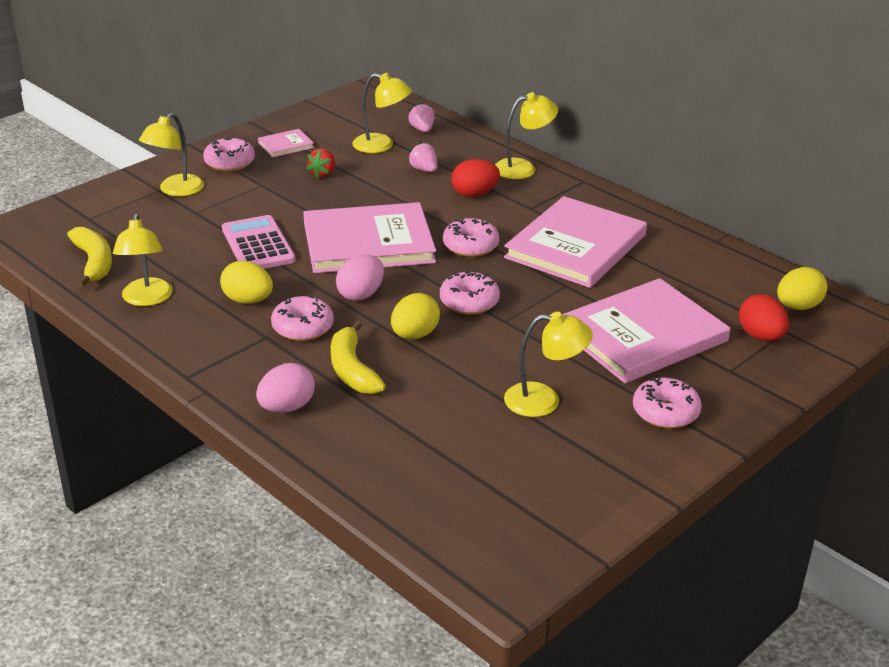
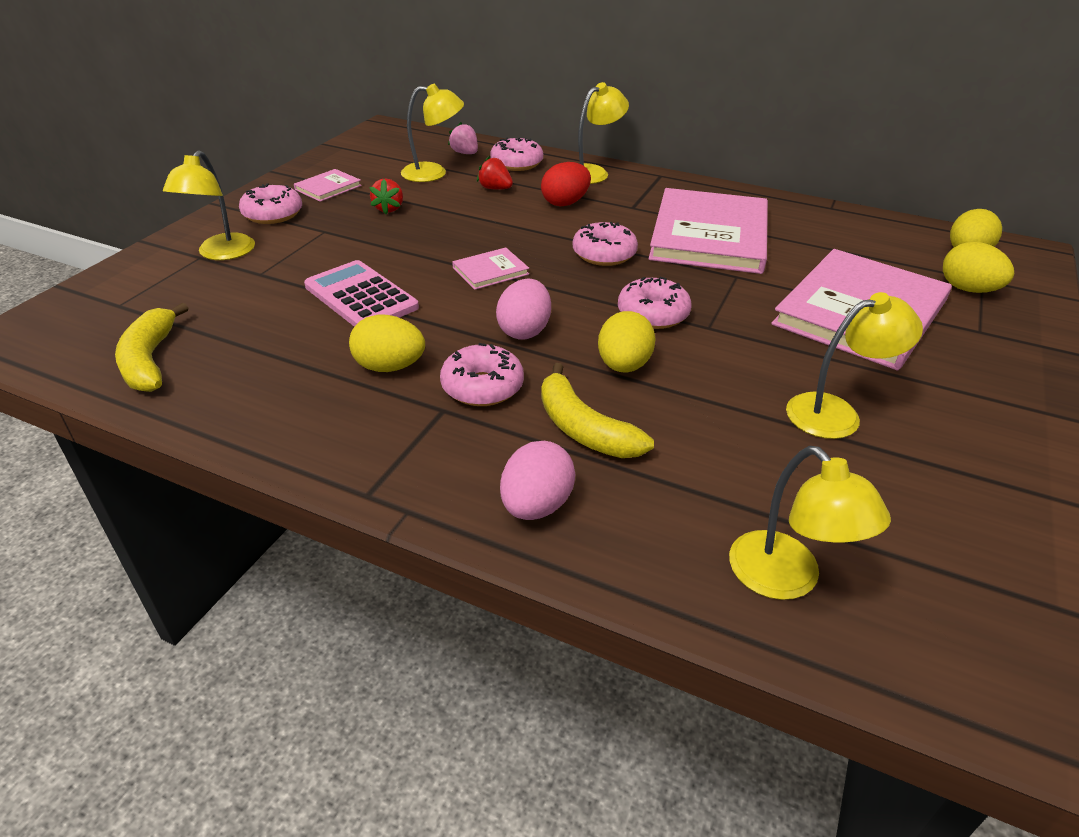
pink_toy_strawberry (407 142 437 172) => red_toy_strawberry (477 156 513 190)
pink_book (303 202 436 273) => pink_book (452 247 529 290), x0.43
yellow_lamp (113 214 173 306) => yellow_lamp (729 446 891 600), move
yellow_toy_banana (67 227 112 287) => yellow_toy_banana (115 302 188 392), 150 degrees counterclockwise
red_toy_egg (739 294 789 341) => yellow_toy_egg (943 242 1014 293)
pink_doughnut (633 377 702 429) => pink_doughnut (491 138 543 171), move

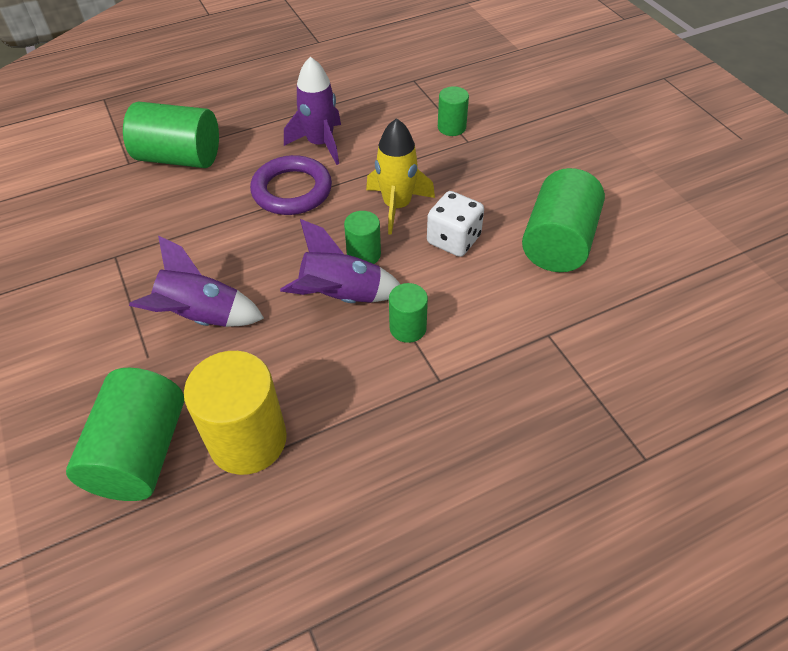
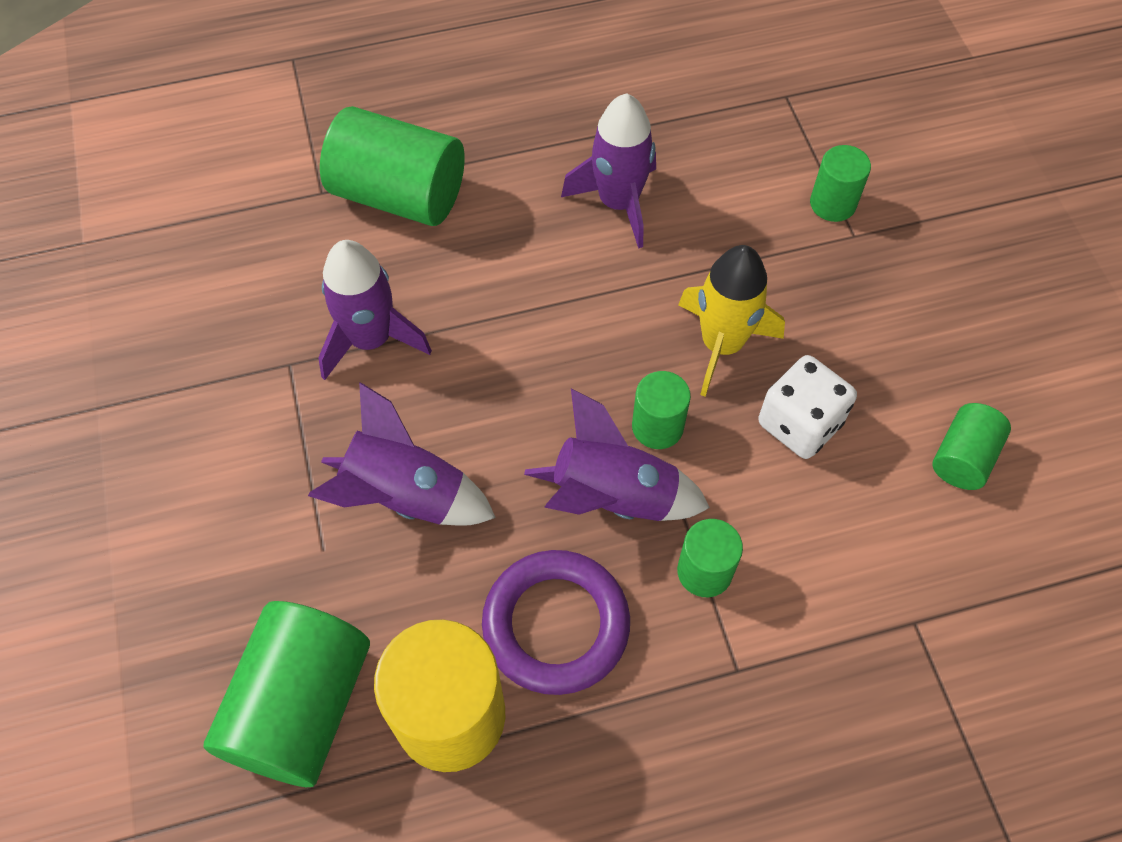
purple_torus (250 155 332 215) => purple_torus (482 550 630 695), move
green_solid_cylinder (522 168 605 272) => green_solid_cylinder (932 403 1011 490), x0.53
nothing => purple_rocket (318 240 432 380)

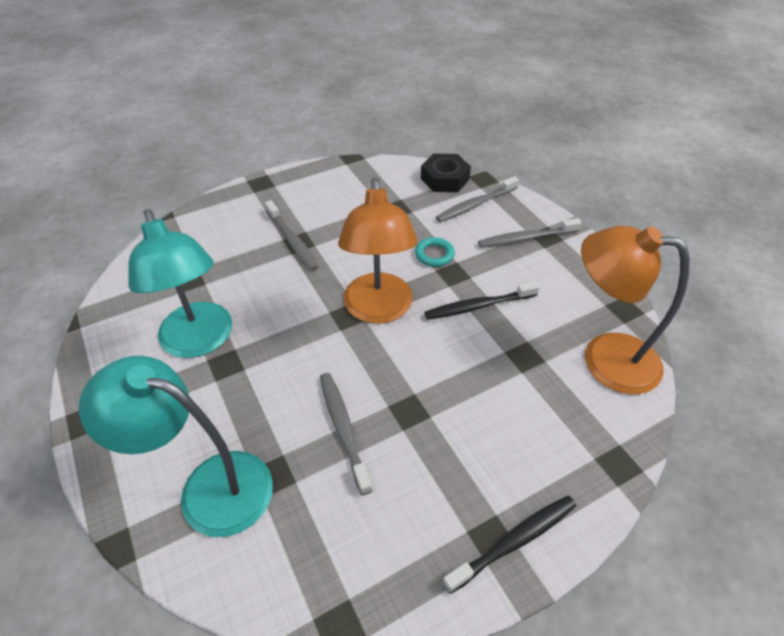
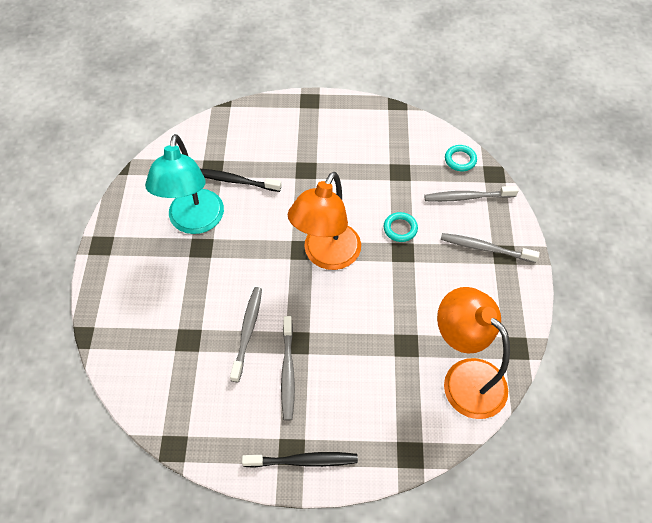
jet-black_hex_nut (421 154 471 192) => teal_torus (445 145 477 171)
gray_tooth_brush (265 200 318 271) => gray_tooth_brush (281 316 295 421), move
jet-black_tooth_brush (425 281 540 320) => jet-black_tooth_brush (200 169 282 192), move
teal_lamp (79 356 273 537) => nothing

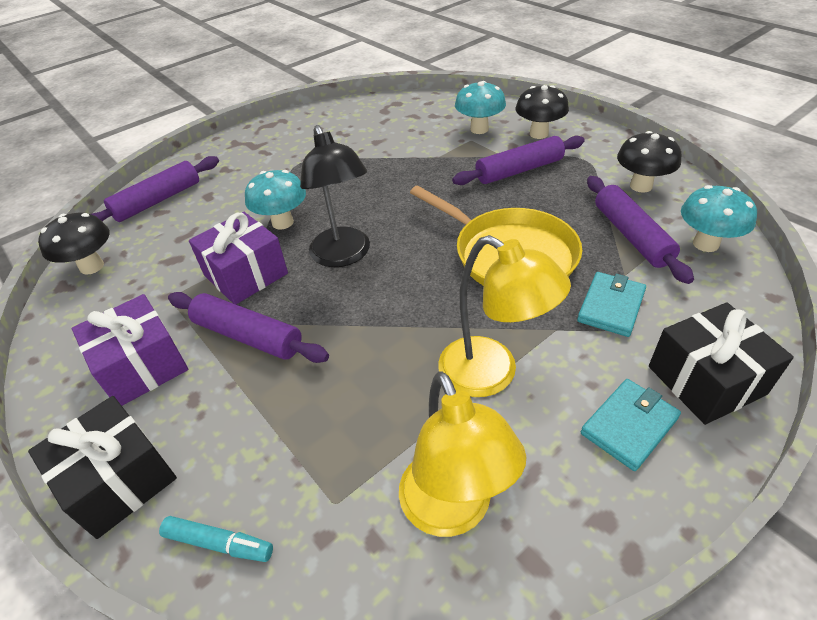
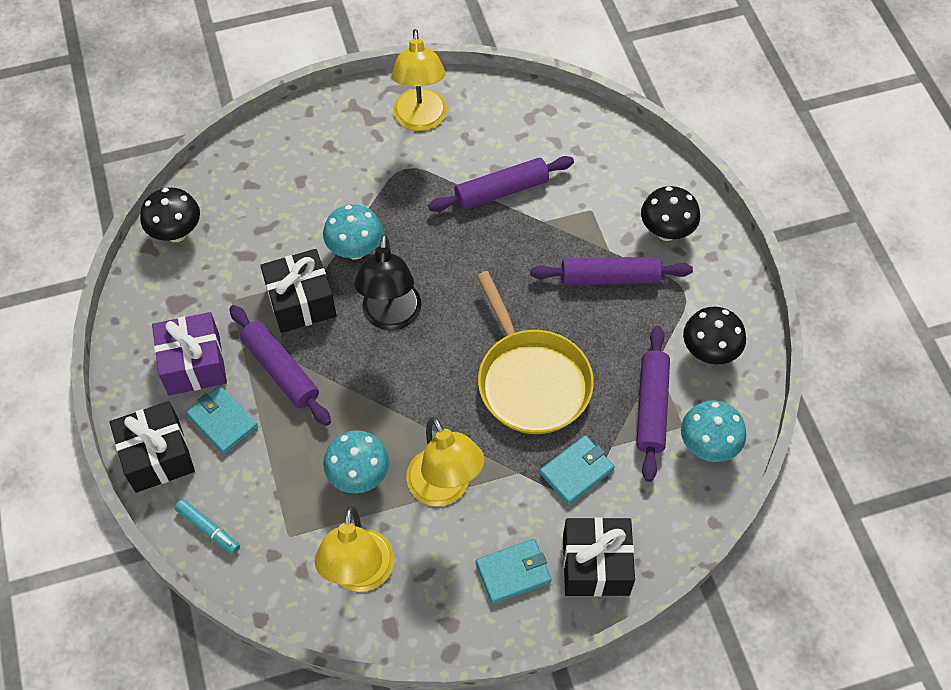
teal_mushroom (455 81 506 134) => teal_mushroom (323 430 390 493), move
purple_pastry_roller (91 156 219 222) => purple_pastry_roller (428 156 574 212), move
purple_gift (189 212 288 304) => jet-black_gift (260 249 337 333)
nothing => yellow_lamp (391 29 447 131)
nothing => teal_card_wallet (186 386 258 454)

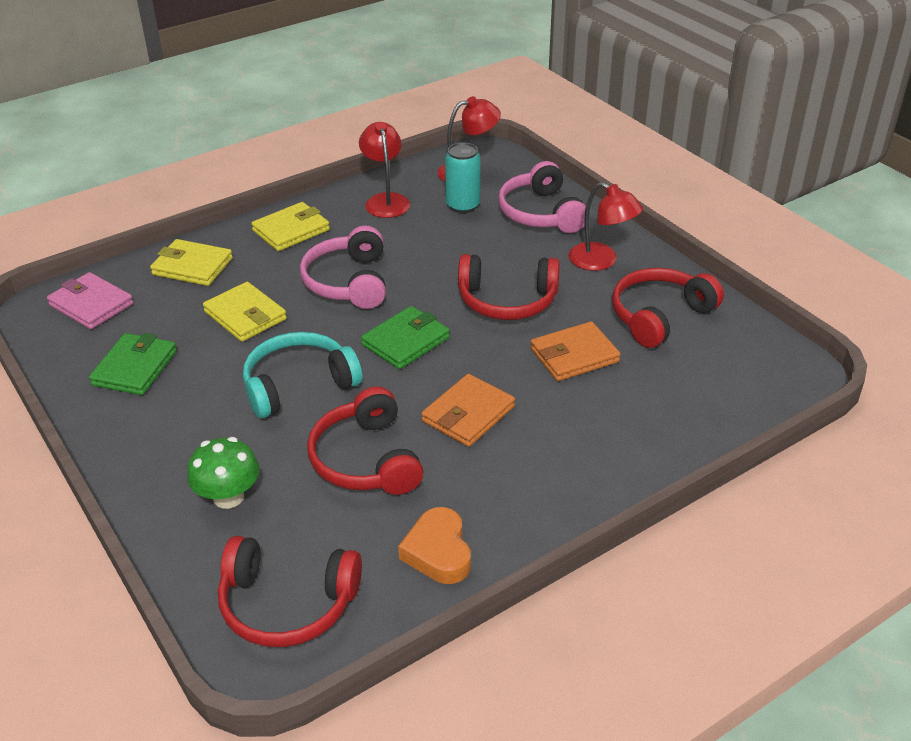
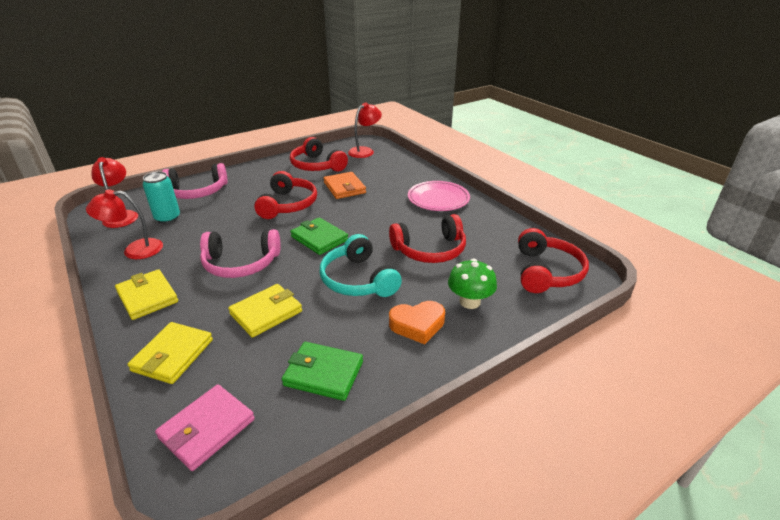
red_lamp (569 182 643 271) => red_lamp (348 102 382 158), move
bright_orange_card_wallet (421 374 515 447) => nothing
bright_orange_heart (398 507 471 584) => bright_orange_heart (389 301 445 344), move
nothing => pink_plate (408 181 470 211)

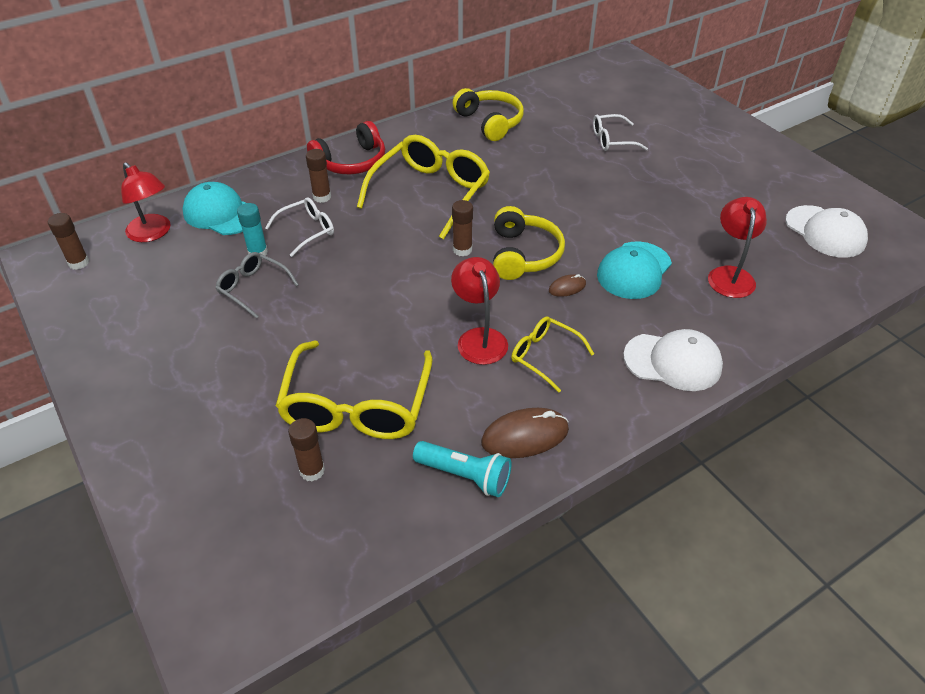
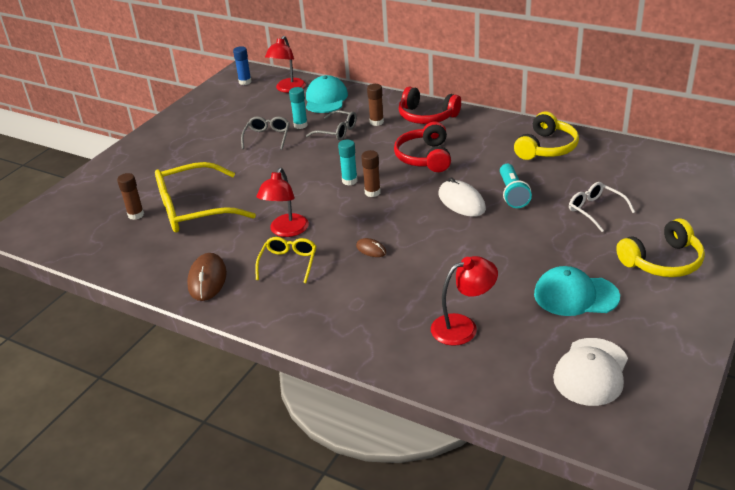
yellow_spectacles (357 135 490 239) => red_headset (394 122 451 172)
snow-white_spectacles (265 197 334 257) => gray_spectacles (306 110 357 140)
yellow_headset (493 206 565 280) => yellow_headset (616 218 705 277), move
russet_stick_of_glue (48 213 89 270) => royal_blue_stick_of_glue (233 46 251 85)
teal_baseball_cap (597 241 672 299) => teal_baseball_cap (534 266 620 316), move
red_lamp (451 257 508 365) => red_lamp (256 168 309 237), 150 degrees clockwise
snow-white_baseball_cap (623 329 723 391) => nothing
russet_PC_mouse (481 408 569 458) => russet_PC_mouse (187 253 227 301), 45 degrees clockwise
teal_torch (413 441 511 497) => teal_torch (500 164 532 208), move
nothing => teal_stick_of_glue (338 140 358 186)
nothing => snow-white_PC_mouse (438 177 486 217)

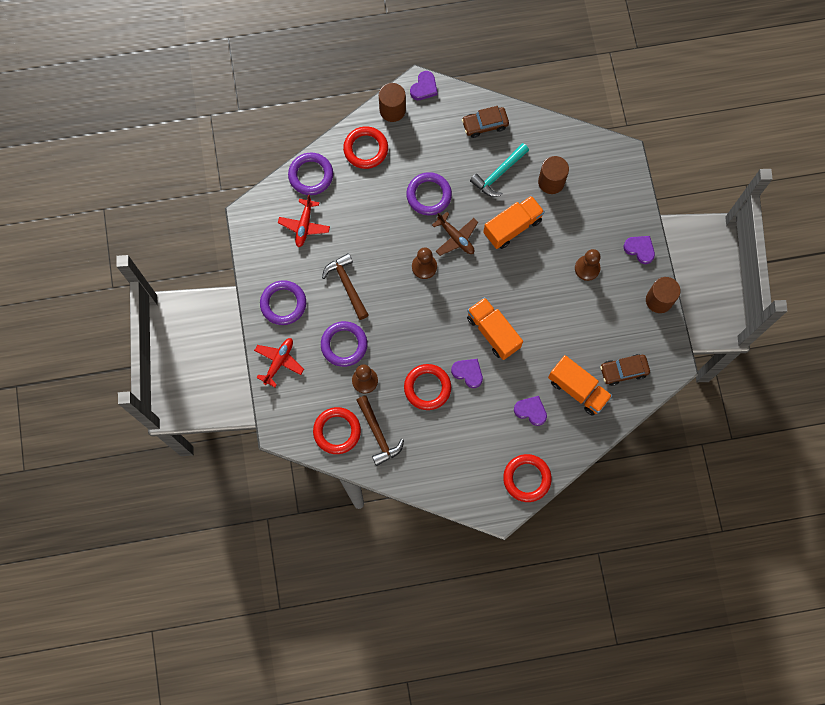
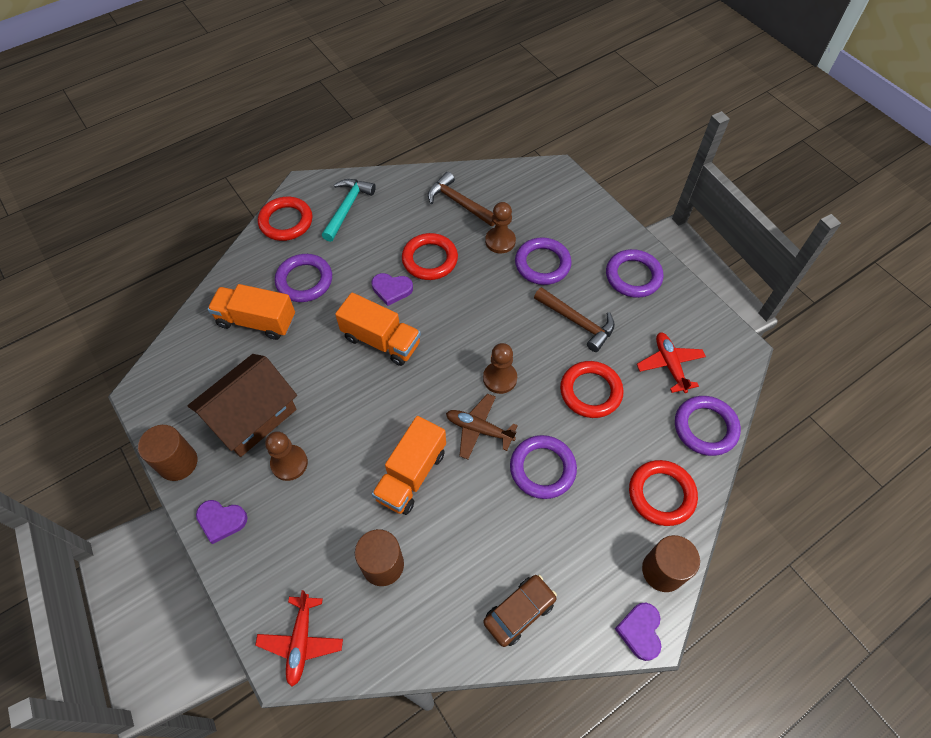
teal_hammer (470 143 529 197) => teal_hammer (322 179 376 242), move
red_aeroplane (254 338 304 387) => red_aeroplane (255 590 343 687), move
russet_car (600 354 650 386) => nothing
purple_heart (514 396 547 426) => purple_torus (275 254 332 302)
red_torus (313 407 361 454) => red_torus (560 361 624 418), move
nothing => russet_house (188 354 297 457)

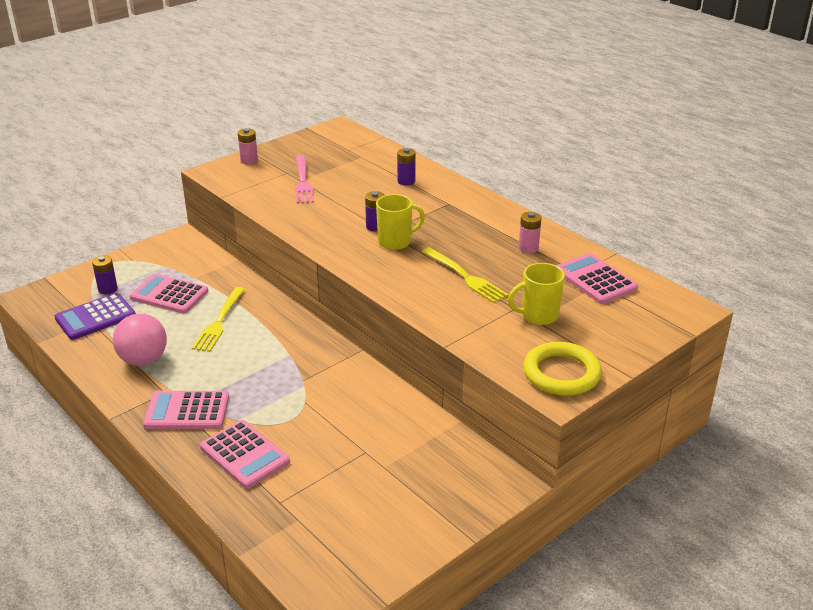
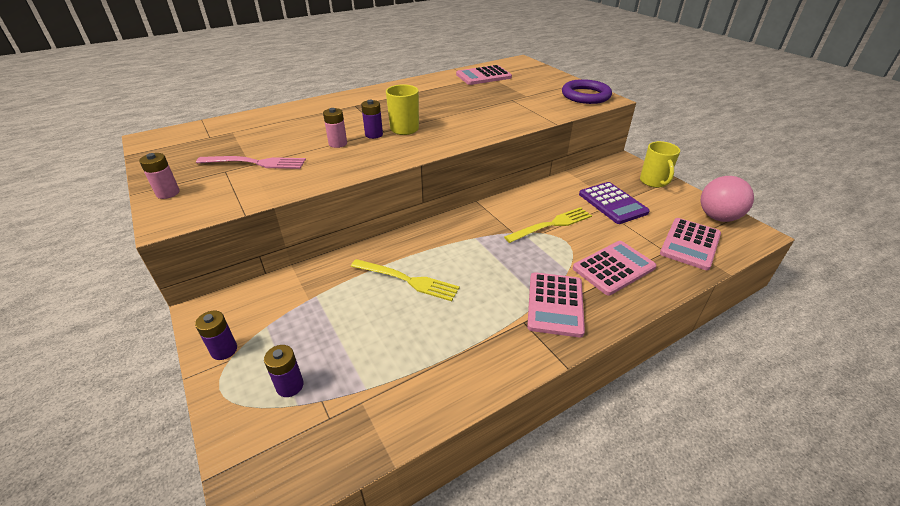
purple_AA_battery (397 148 416 185) => purple_AA_battery (195 311 237 360), move
pink_AA_battery (519 212 541 253) => pink_AA_battery (323 108 347 148), move
yellow_table_fork (422 247 508 303) => yellow_table_fork (504 207 592 243), move
yellow_tea_mug (508 263 565 325) => yellow_tea_mug (640 141 680 188), move
pink_adding_machine (130 274 208 313) => pink_adding_machine (660 218 721 270), move
purple_adding_machine (55 293 136 340) => purple_adding_machine (579 182 650 224), move
pink_ball (113 314 167 366) => pink_ball (701 176 754 222), move
yellow_torus (523 342 602 396) => purple_torus (562 79 612 104)

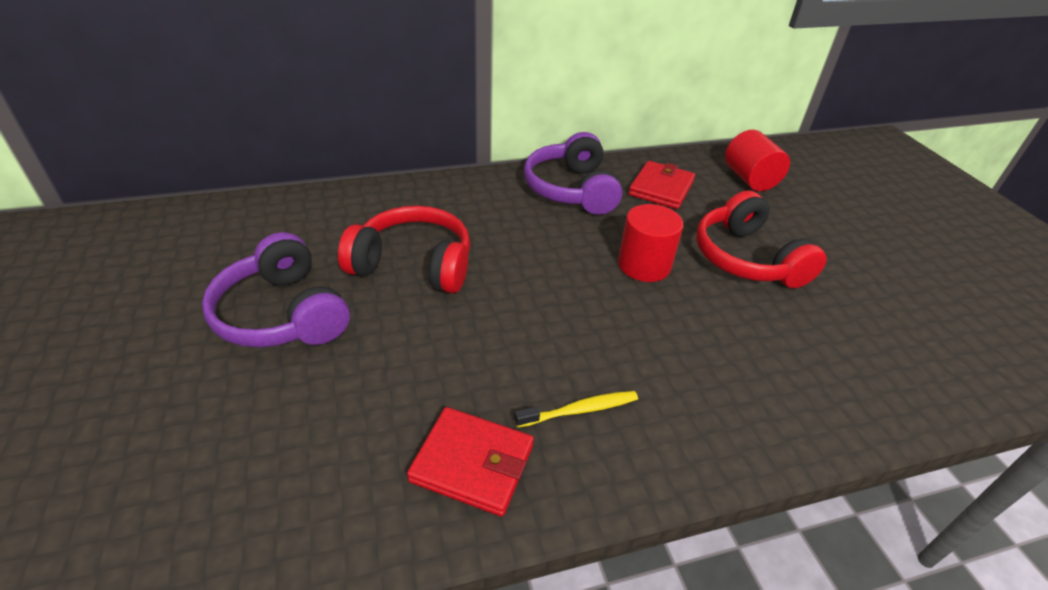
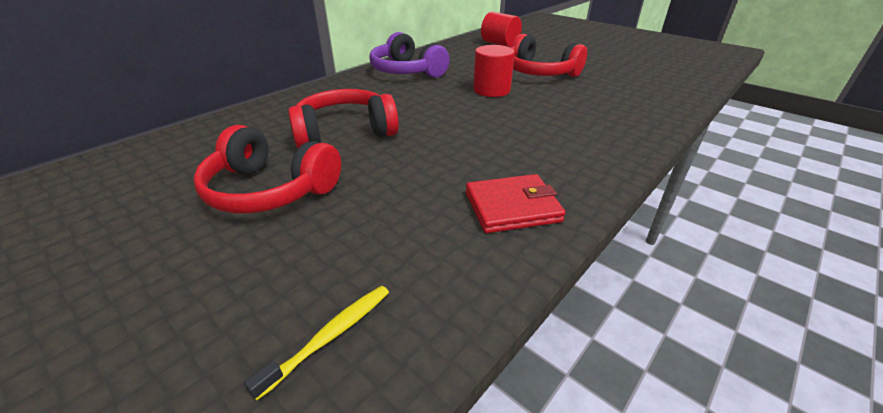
red_card_wallet (628 161 695 209) => nothing
purple_headset (202 232 350 348) => red_headset (193 125 341 214)
yellow_tooth_brush (514 391 638 428) => yellow_tooth_brush (244 286 389 400), move

